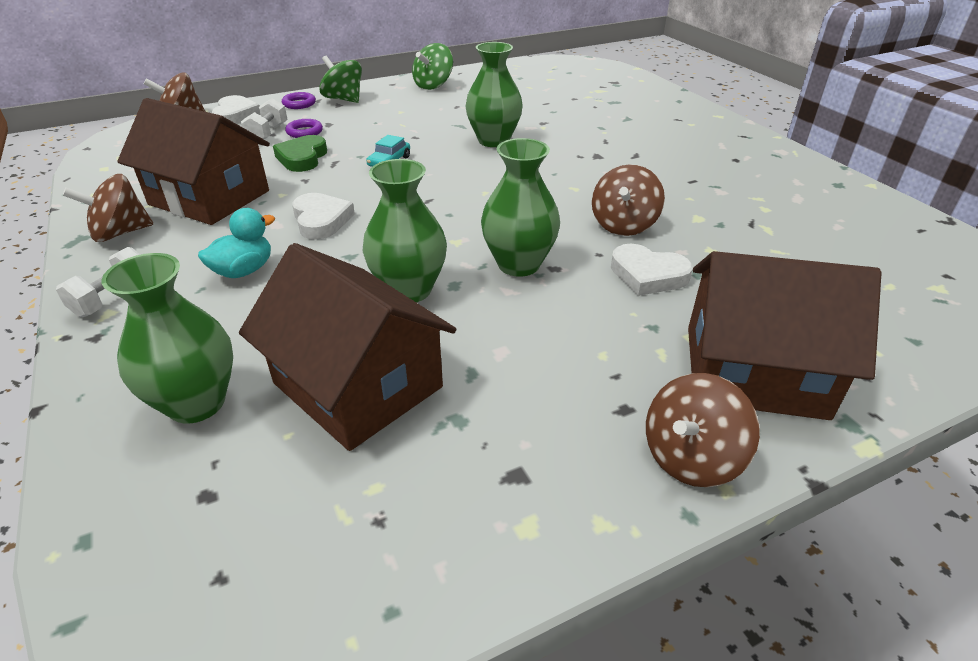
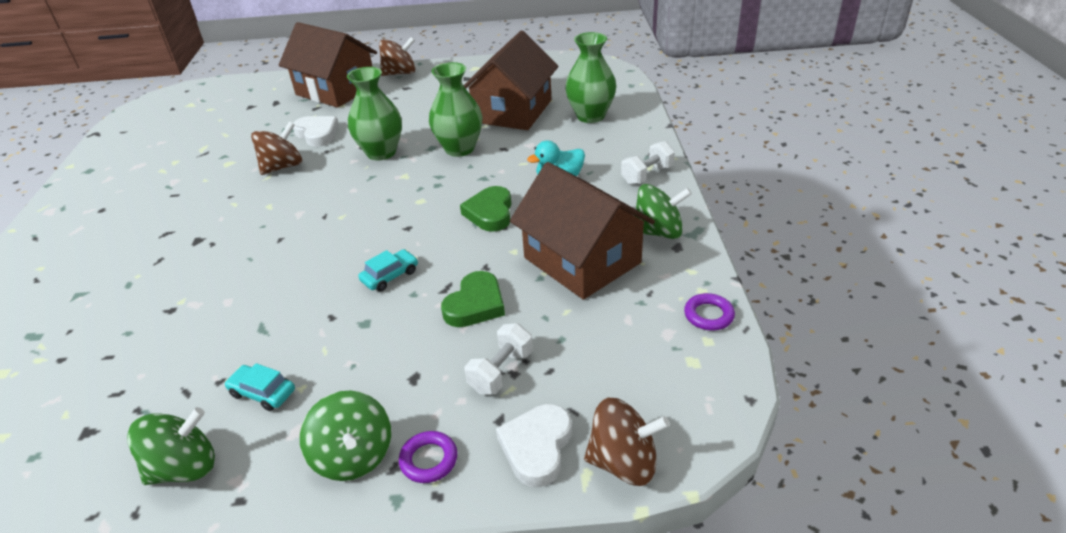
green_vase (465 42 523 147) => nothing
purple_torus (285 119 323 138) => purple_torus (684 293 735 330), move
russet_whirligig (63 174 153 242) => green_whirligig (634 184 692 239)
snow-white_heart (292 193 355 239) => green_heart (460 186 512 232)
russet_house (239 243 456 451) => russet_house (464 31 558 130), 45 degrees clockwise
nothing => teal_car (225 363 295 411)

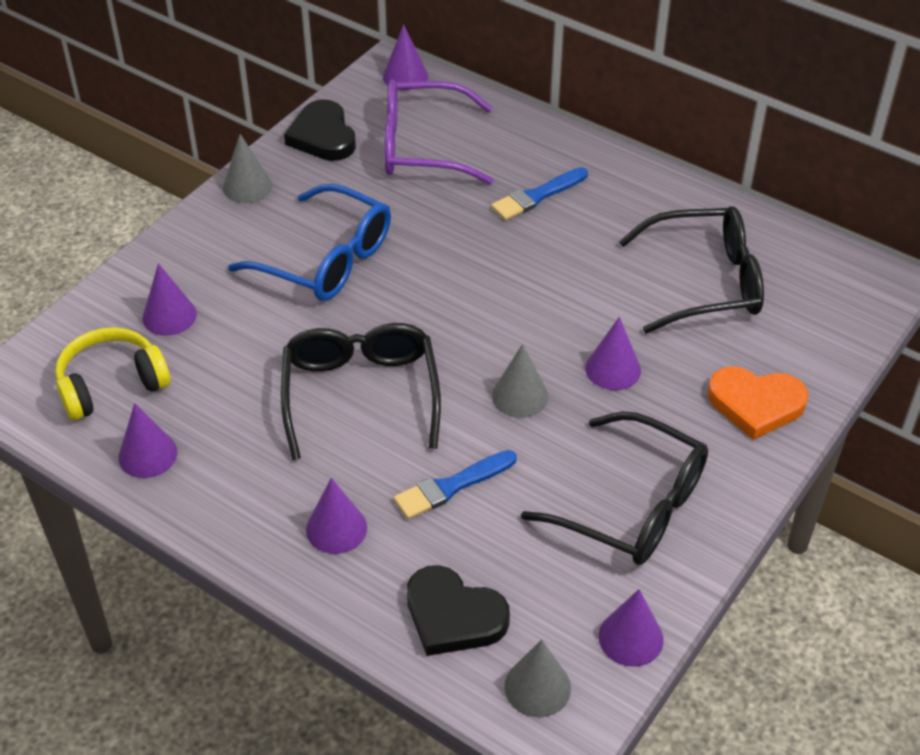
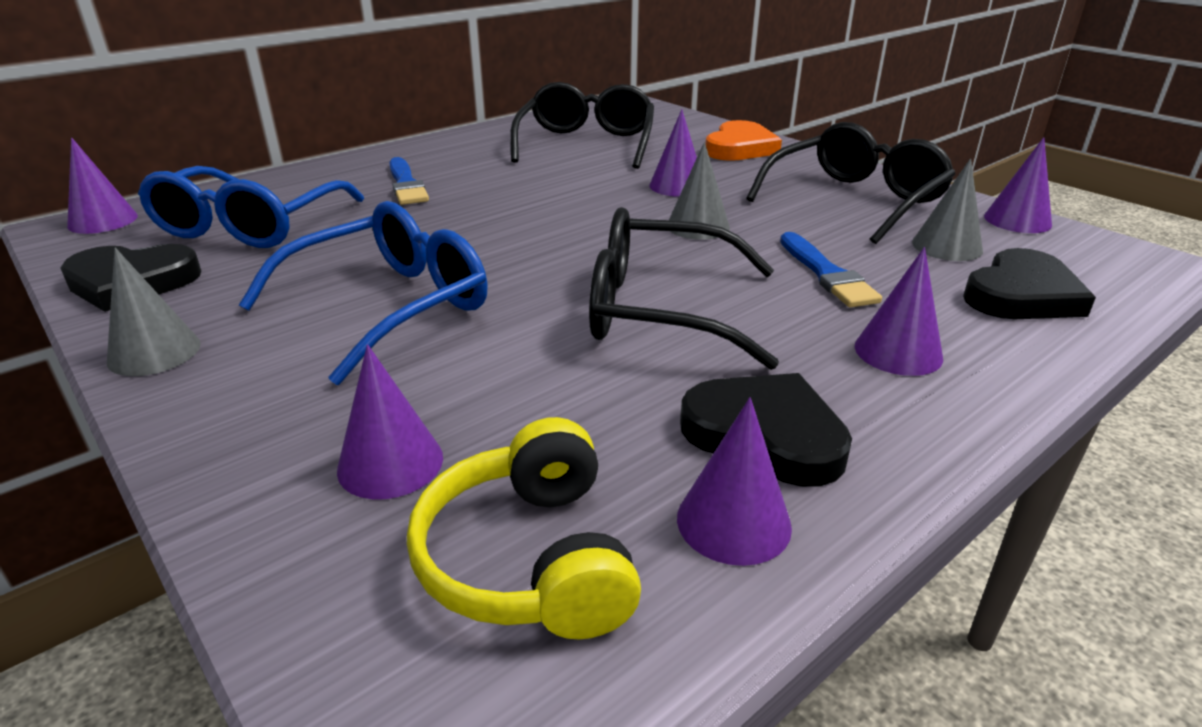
purple_spectacles (384 80 493 185) => royal_blue_spectacles (138 166 364 248)
gray_cone (504 639 571 717) => gray_cone (912 158 983 261), move
nothing => jet-black_heart (680 373 852 487)

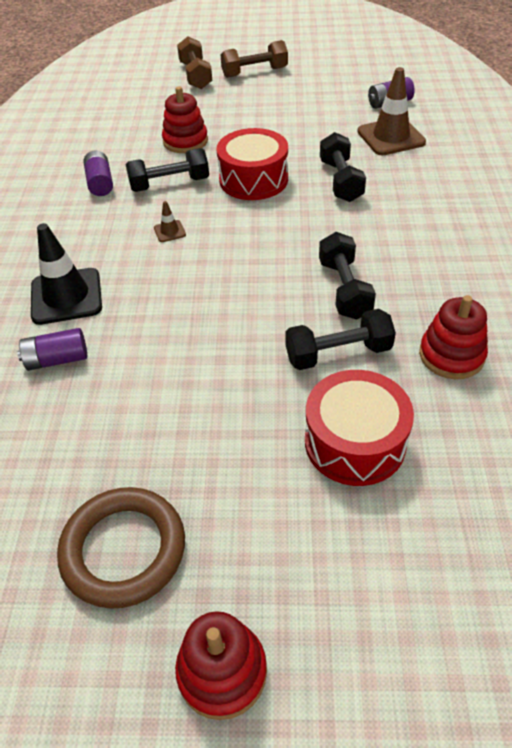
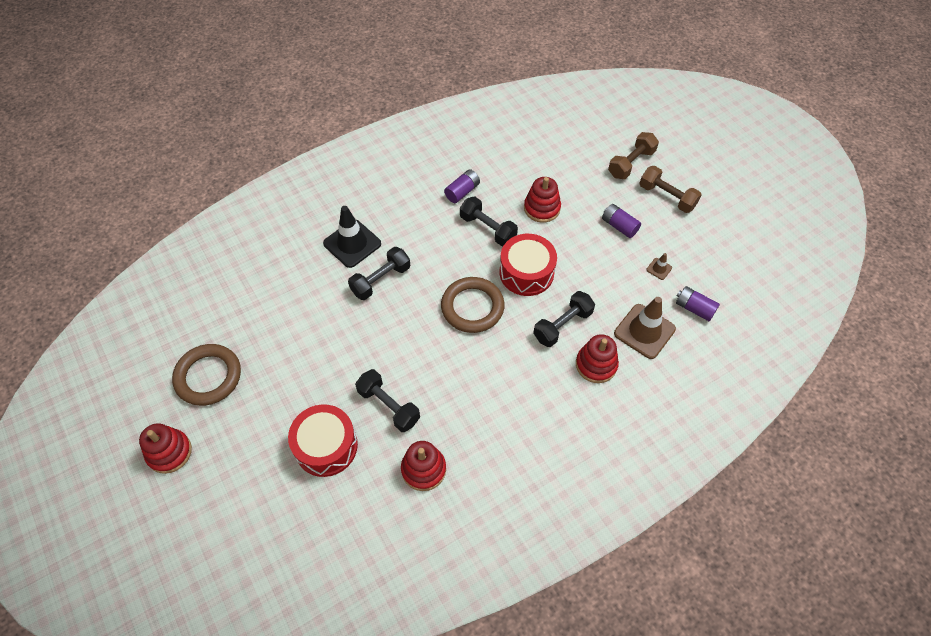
russet_traffic_cone (154 201 186 242) => russet_traffic_cone (646 253 672 280), move
jet-black_free_weight (319 232 376 320) => jet-black_free_weight (348 247 410 300), move
purple_AA_battery (17 328 87 371) => purple_AA_battery (602 204 641 238), move
nothing => russet_torus (441 277 504 333)
nothing => red_ring_stacker (576 334 619 383)

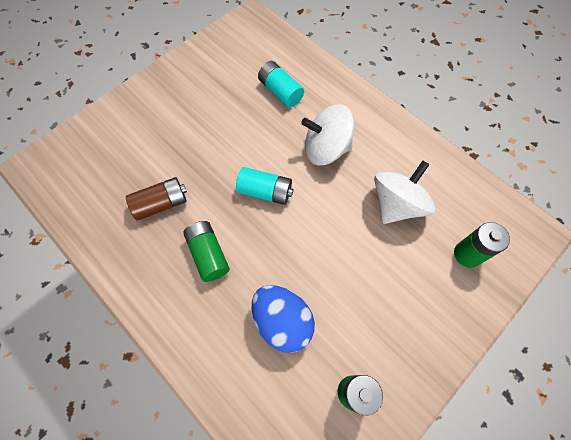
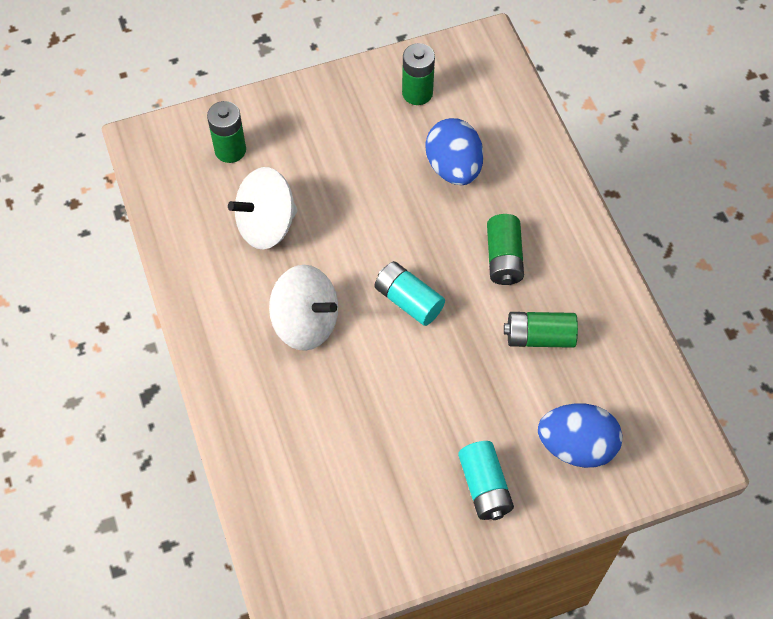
teal_AA_battery (258 61 304 108) => teal_AA_battery (458 441 514 520), move
russet_AA_battery (126 177 187 221) => green_AA_battery (504 312 578 348)
nothing => royal_blue_toy_egg (538 403 623 468)

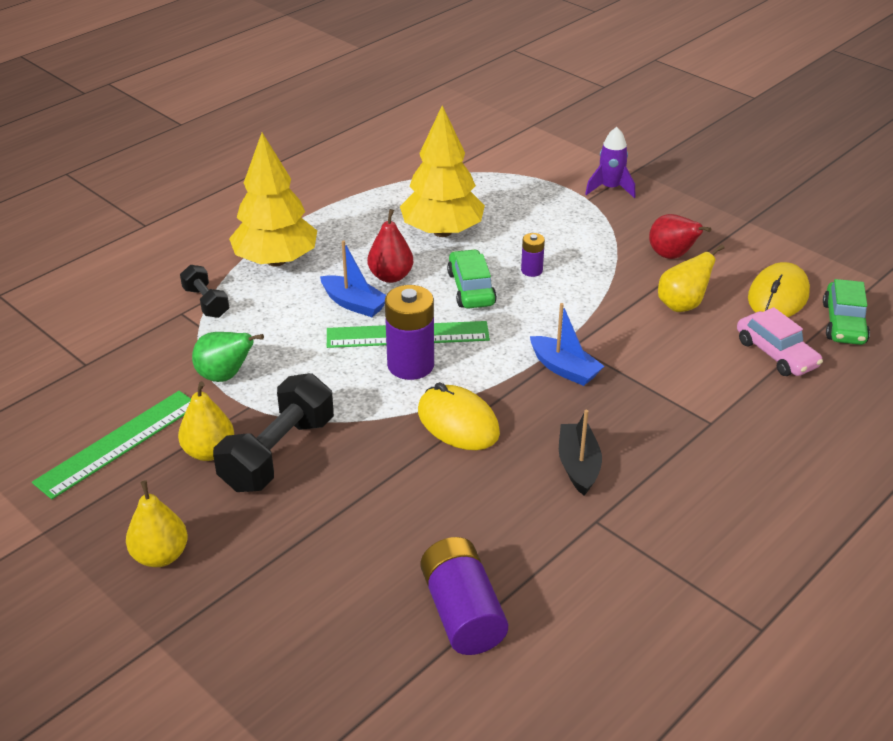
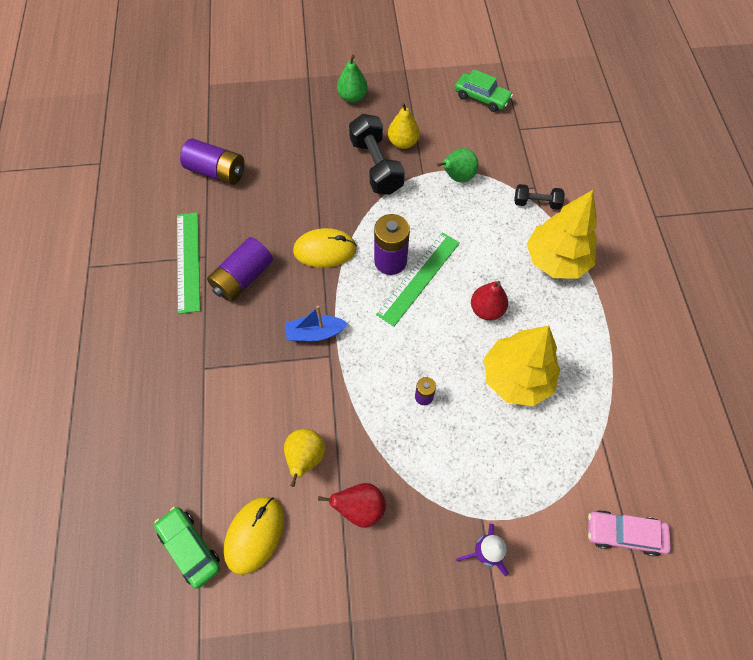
royal_blue_sailboat (320 240 386 317) => nothing
green_car (447 249 497 309) => green_car (455 69 513 112), move
yellow_PC_mouse (748 262 810 317) => yellow_PC_mouse (223 497 284 575), 45 degrees clockwise
pink_car (737 307 823 376) => pink_car (588 510 671 556), move
green_straightedge (32 391 191 499) => green_straightedge (177 212 200 314), move
jet-black_sailboat (559 410 602 496) => purple_AA_battery (207 237 273 302)
yellow_toy_pear (126 480 188 567) => green_toy_pear (337 54 368 103)

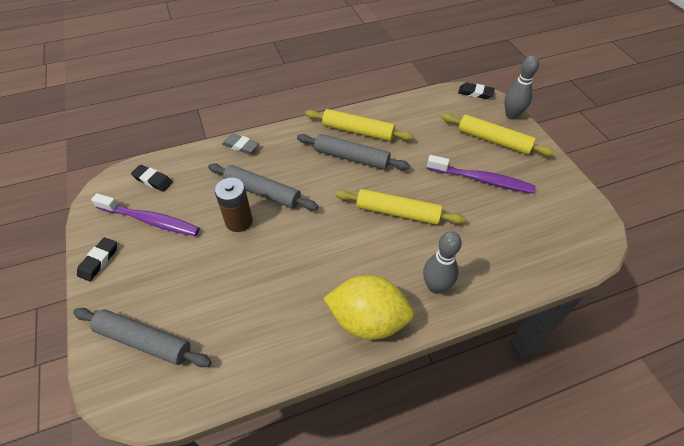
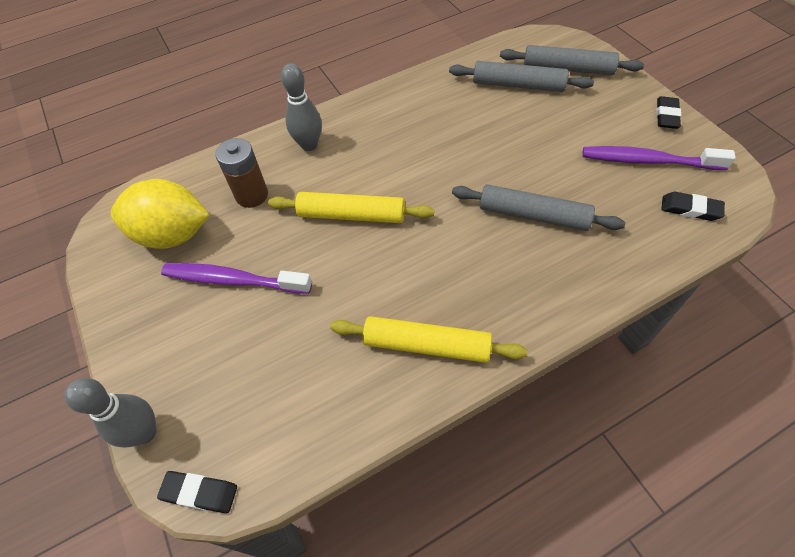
yellow_pastry_roller (442 113 555 156) => nothing
gray_pencil_eraser (222 133 259 154) => nothing
gray_pastry_roller (297 134 410 170) => gray_pastry_roller (449 61 594 92), move
russet_AA_battery (215 178 253 232) => russet_AA_battery (215 138 268 208), move
yellow_citrus_fruit (324 275 414 340) => yellow_citrus_fruit (111 179 209 249), move

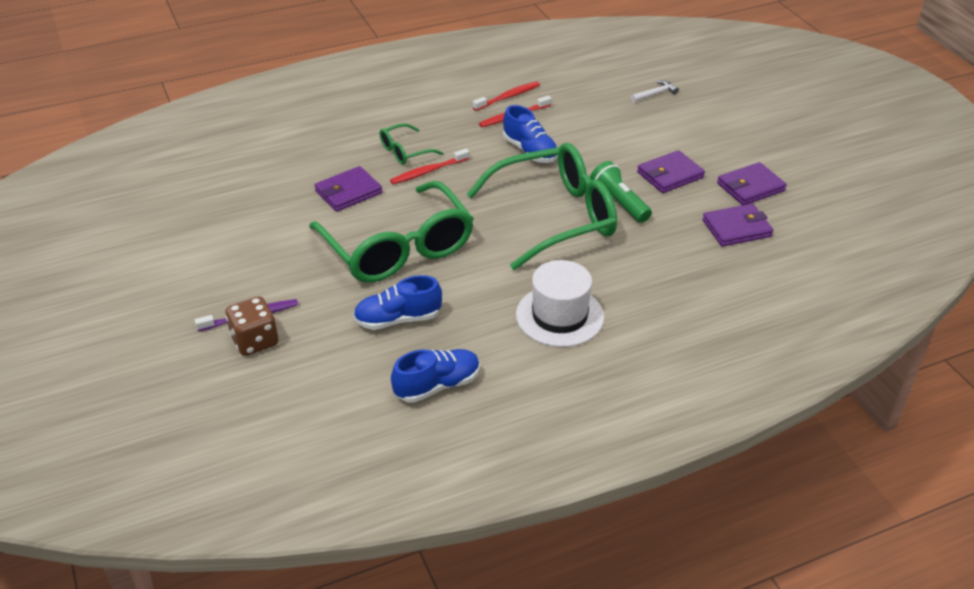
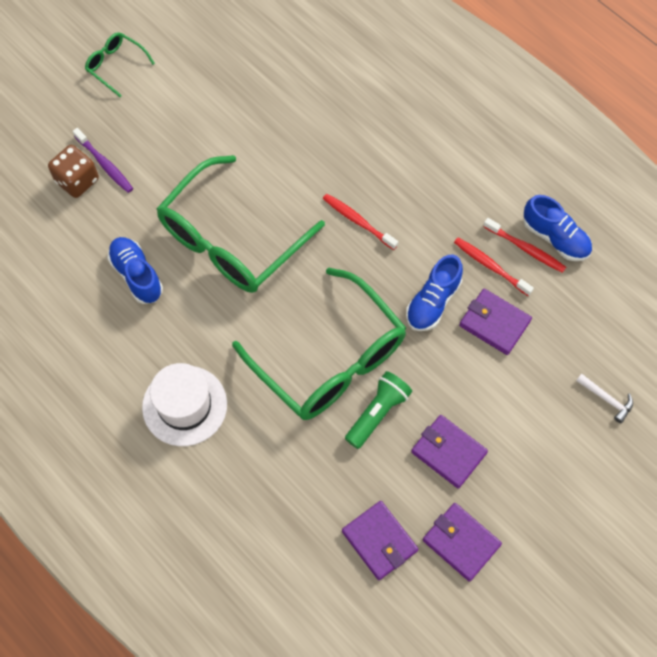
green_spectacles (380 123 443 165) => green_spectacles (85 32 155 97), move
purple_card_wallet (315 166 382 212) => purple_card_wallet (459 289 532 355), move
royal_blue_lace-up_shoe (391 349 480 403) => royal_blue_lace-up_shoe (523 195 592 261), move

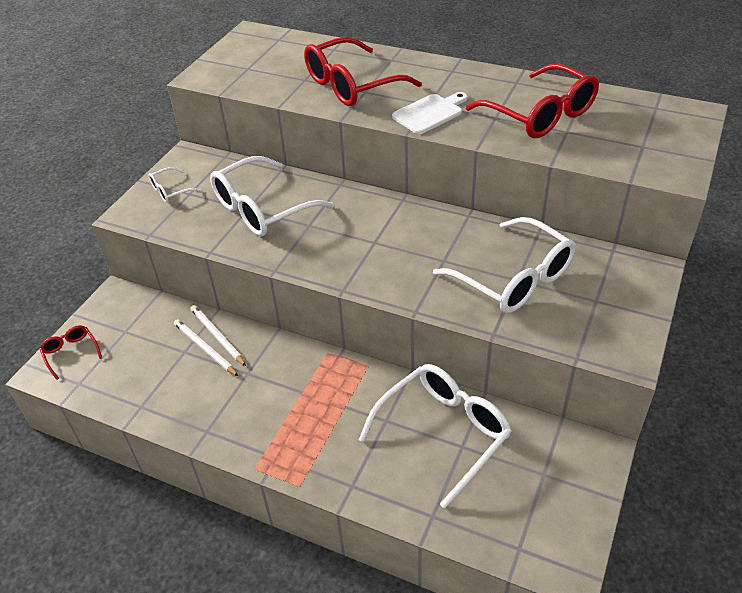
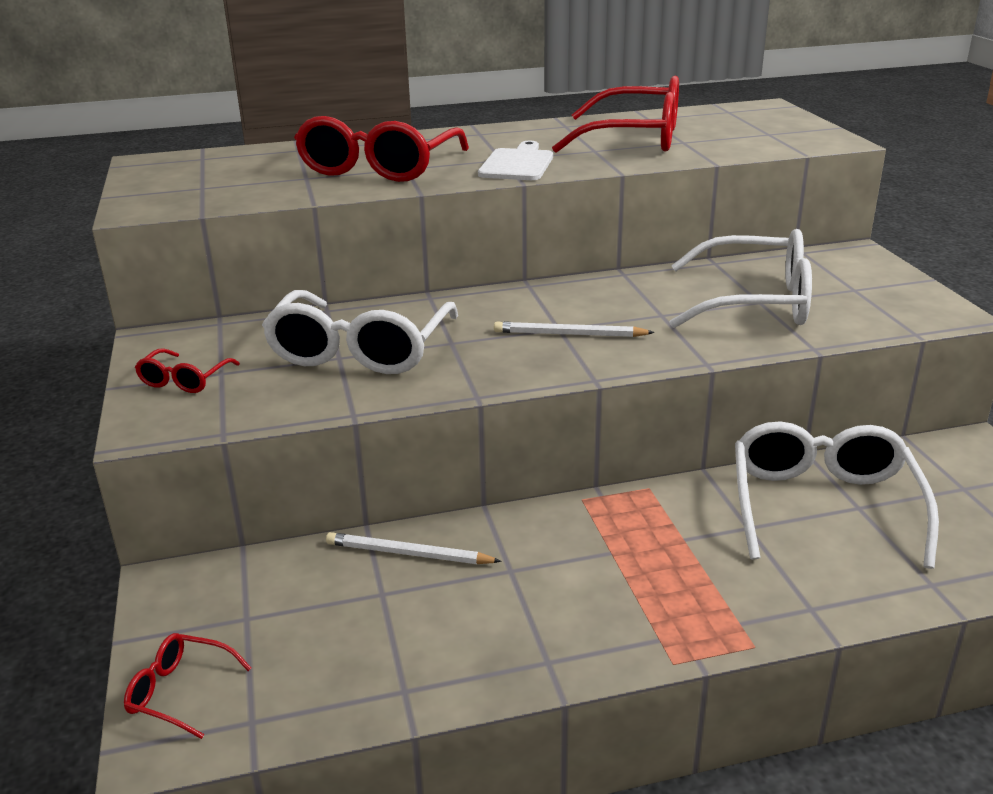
snow-white_spectacles (148 167 202 203) => red_spectacles (135 348 240 393)
snow-white_lead_pencil (174 319 238 376) => snow-white_lead_pencil (494 321 655 337), move

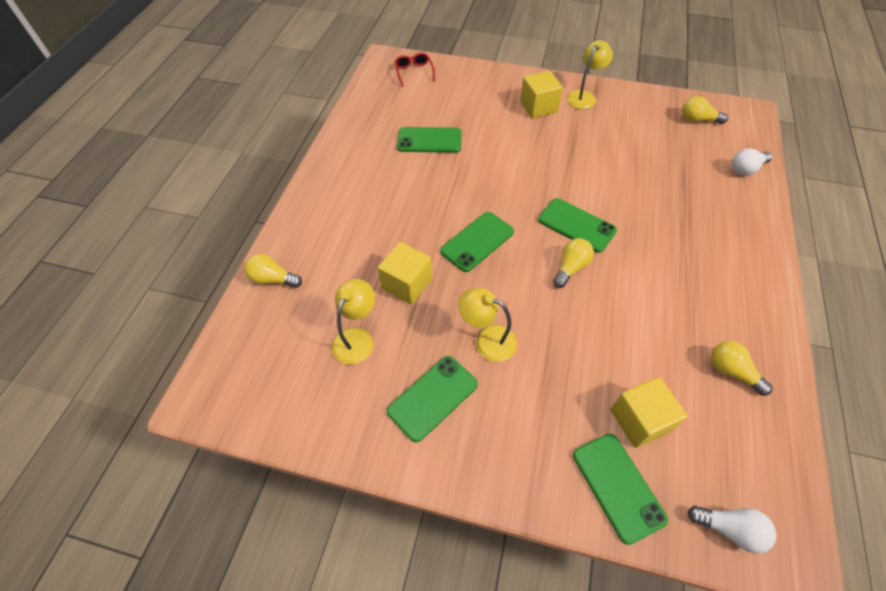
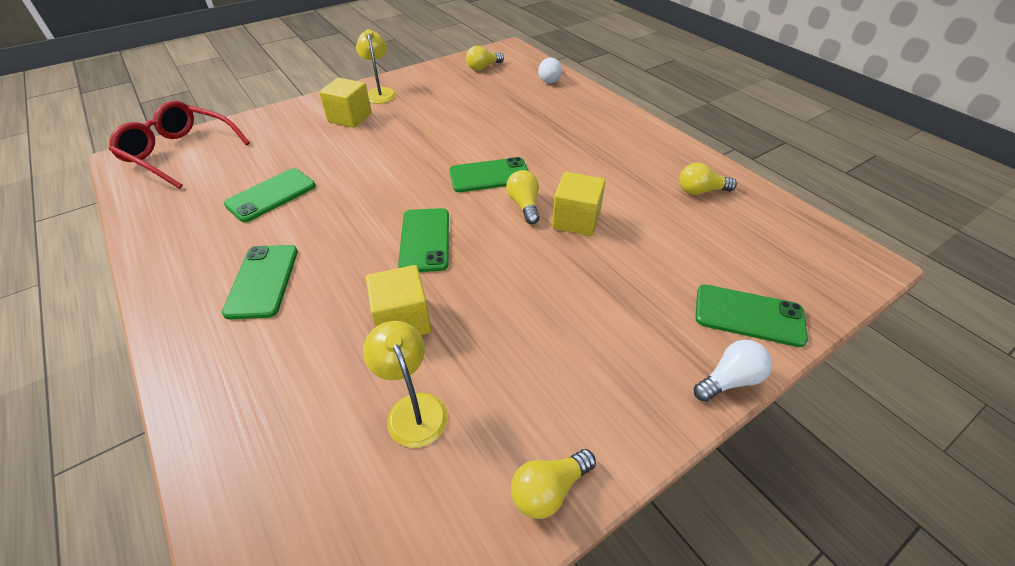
red_spectacles (394 52 435 87) => red_spectacles (109 101 250 189), x1.99
yellow_light_bulb (244 254 302 288) => yellow_light_bulb (511 449 596 519), move
yellow_lamp (458 288 517 362) => nothing
green_mobile_phone (387 356 478 442) => green_mobile_phone (222 245 298 319), move
yellow_cube (611 377 688 448) => yellow_cube (552 172 606 236), move
snow-white_light_bulb (688 506 776 554) => snow-white_light_bulb (694 340 772 402), move

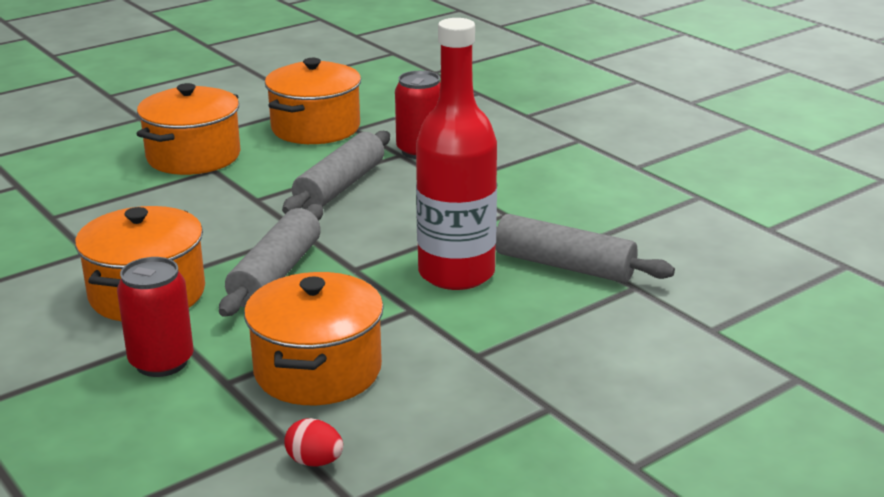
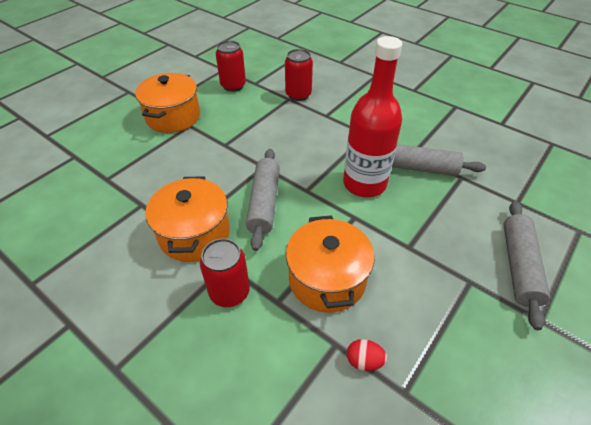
bright_orange_stockpot (265 58 361 144) => red_soda_can (216 41 246 92)
gray_pastry_roller (282 131 390 214) => gray_pastry_roller (504 201 550 330), move

